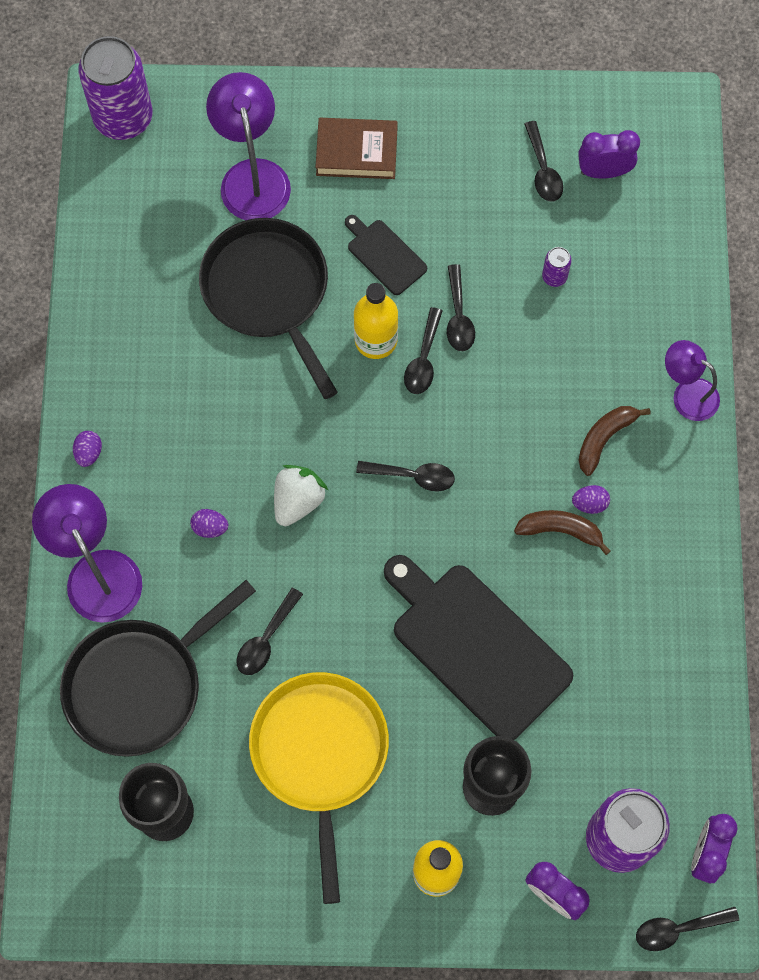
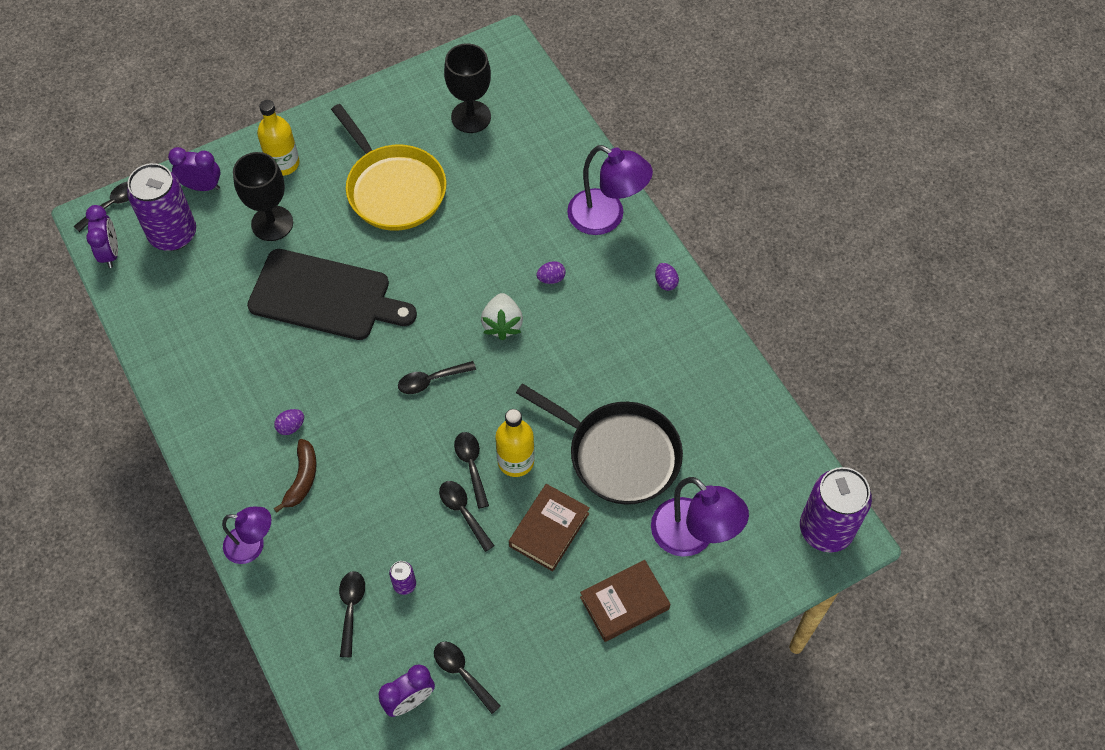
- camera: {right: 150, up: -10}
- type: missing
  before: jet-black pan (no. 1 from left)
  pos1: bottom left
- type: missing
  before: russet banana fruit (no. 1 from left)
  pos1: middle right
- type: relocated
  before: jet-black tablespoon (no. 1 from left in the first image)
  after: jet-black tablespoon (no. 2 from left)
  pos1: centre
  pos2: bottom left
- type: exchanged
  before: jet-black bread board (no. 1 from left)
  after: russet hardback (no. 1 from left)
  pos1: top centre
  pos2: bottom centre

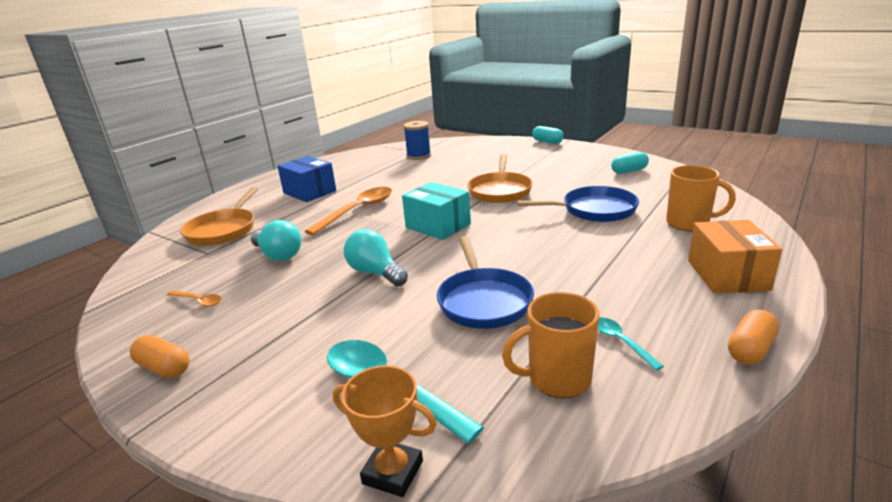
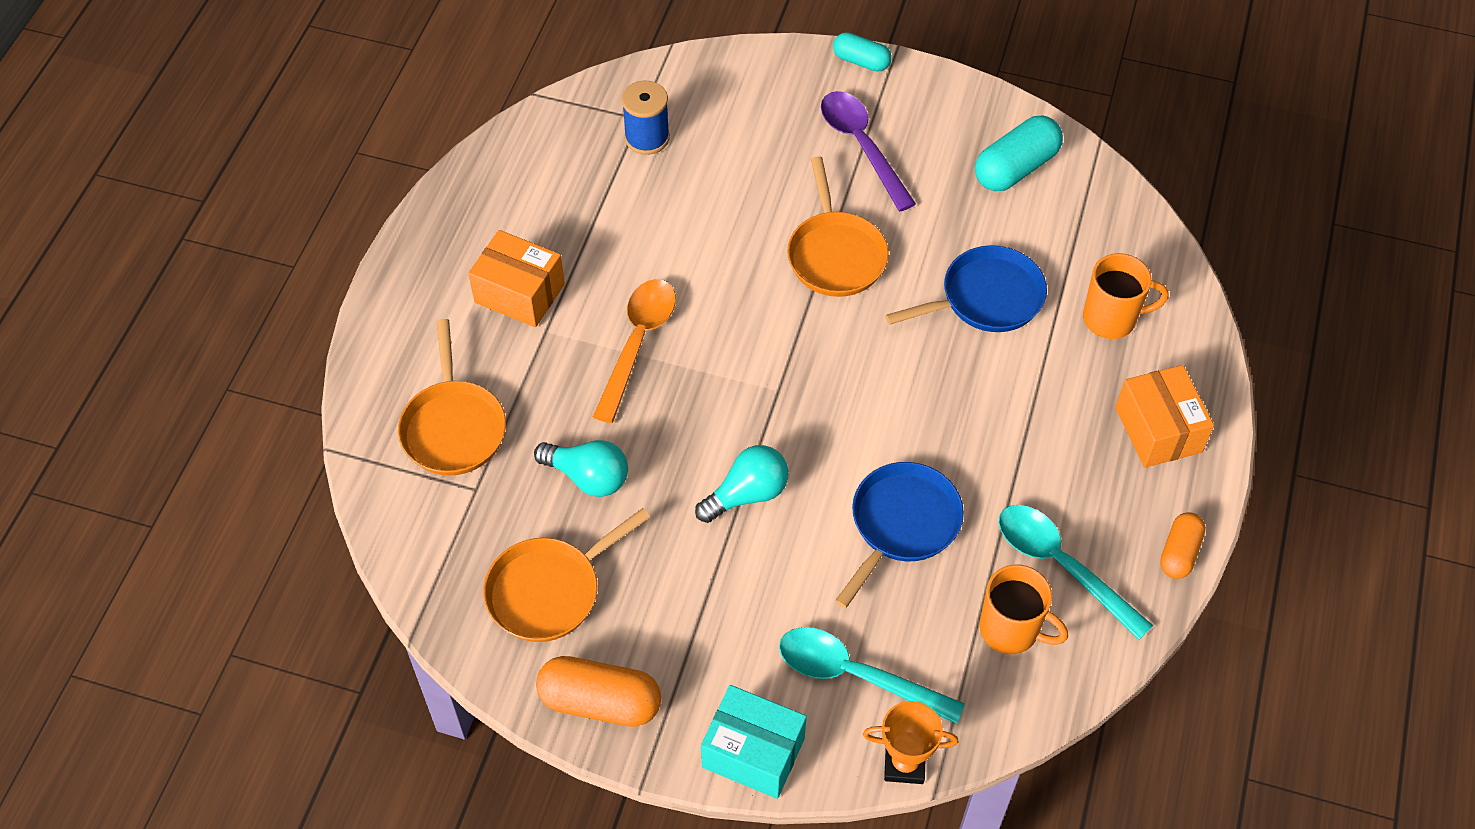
- camera: {right: -20, up: 30}
- type: appeared
  after: violet tablespoon
  pos2: top centre
- type: relocated
  before: aqua box
  pos1: centre
  pos2: bottom centre
- type: exchanged
  before: orange-coloured tablespoon (no. 1 from left)
  after: orange-coloured pan (no. 2 from left)
  pos1: middle left
  pos2: bottom centre
- type: colour
  before: royal blue box
  after: orange-coloured box (no. 1 from left)
  pos1: centre
  pos2: centre
- type: spun
  before: aqua bulb (no. 2 from left)
  pos1: centre
  pos2: centre
  turn: 120
- type: spun
  before: royal blue pan (no. 1 from left)
  pos1: centre
  pos2: centre
  turn: -120
- type: spun
  before: orange-coloured coffee mug (no. 1 from left)
  pos1: bottom centre
  pos2: bottom right
  turn: -120
- type: size
  before: orange-coloured capsule (no. 1 from left)
  pos1: bottom left
  pos2: bottom centre
  scale: 1.62
- type: size
  before: aqua tablespoon (no. 2 from left)
  pos1: bottom right
  pos2: bottom right
  scale: 2.09
- type: size
  before: aqua capsule (no. 2 from left)
  pos1: top right
  pos2: top right
  scale: 1.62

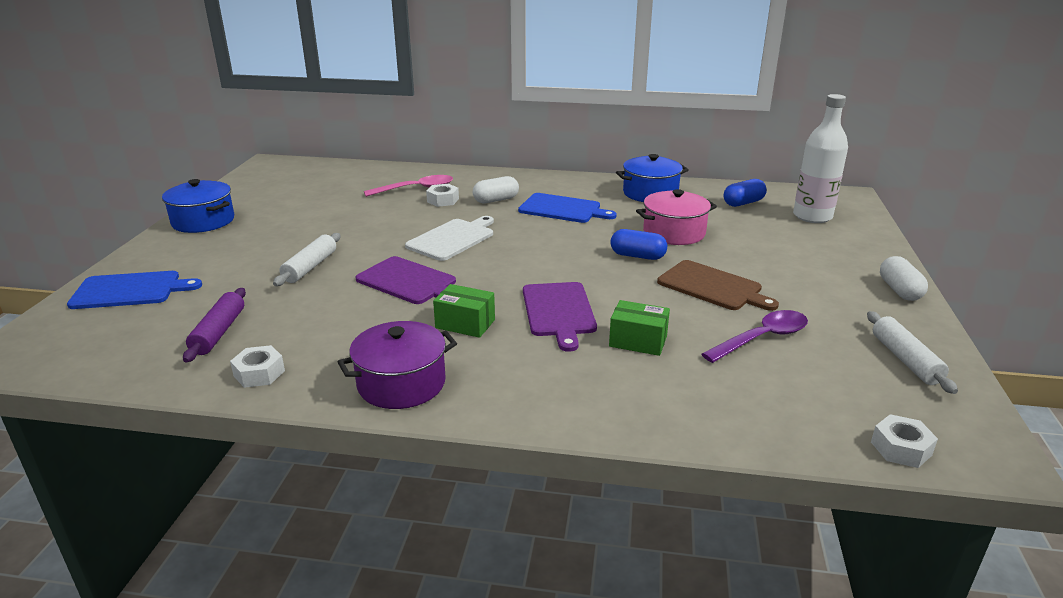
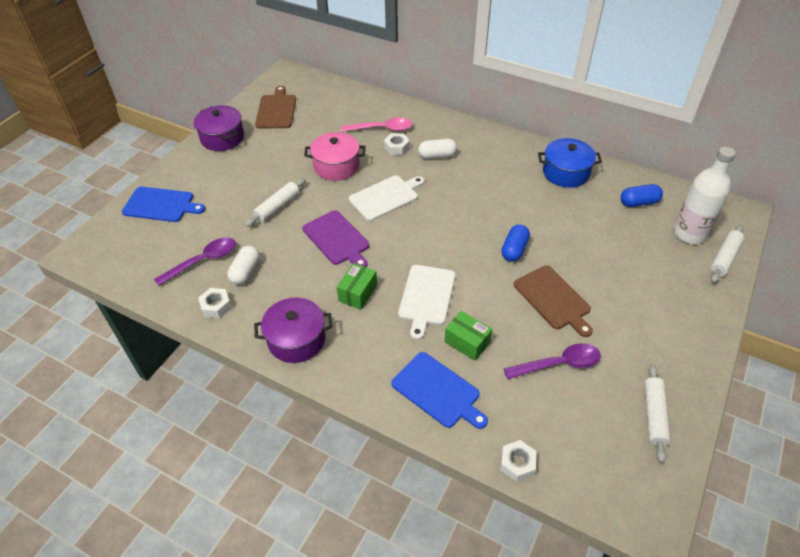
- camera: {right: 20, up: 20}
- type: appeared
  after: russet bread board (no. 1 from left)
  pos2: top centre
- type: appeared
  after: white rolling pin (no. 3 from left)
  pos2: middle right
- type: relocated
  before: royal blue bread board (no. 2 from left)
  pos1: centre
  pos2: bottom centre
- type: relocated
  before: pink cooking pot
  pos1: centre
  pos2: top centre
- type: relocated
  before: white nut (no. 3 from left)
  pos1: bottom right
  pos2: bottom centre
- type: relocated
  before: white capsule (no. 2 from left in the first image)
  after: white capsule (no. 1 from left)
  pos1: middle right
  pos2: middle left
- type: exchanged
  before: violet rolling pin
  after: violet tablespoon (no. 1 from left)
  pos1: middle left
  pos2: middle left
- type: colour
  before: royal blue cooking pot (no. 1 from left)
  after: violet cooking pot (no. 1 from left)
  pos1: middle left
  pos2: top left
- type: colour
  before: violet bread board (no. 2 from left)
  after: white bread board (no. 2 from left)
  pos1: centre
  pos2: centre
- type: spun
  before: green box (no. 1 from left)
  pos1: centre
  pos2: centre
  turn: 75
- type: spun
  before: royal blue capsule (no. 1 from left)
  pos1: centre
  pos2: centre
  turn: 75

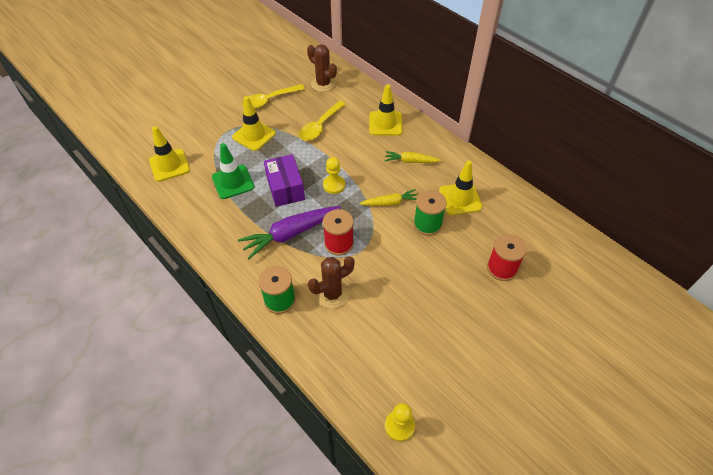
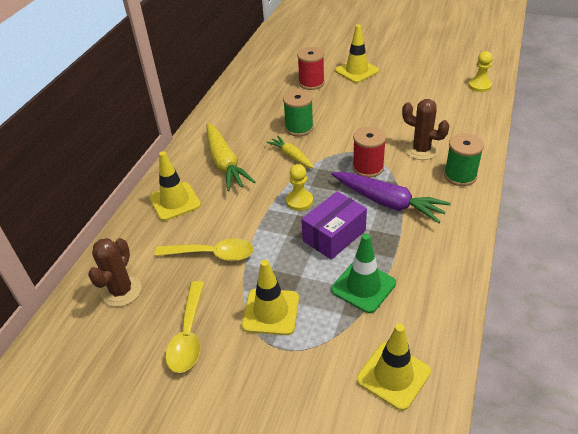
- camera: {right: -115, up: -10}
- type: relocated
  before: golden traffic cone (no. 4 from left in the first image)
  after: golden traffic cone (no. 3 from left)
  pos1: centre
  pos2: top centre
- type: spun
  before: golden tablespoon (no. 1 from left)
  pos1: top centre
  pos2: bottom left
  turn: 60
- type: size
  before: golden toy carrot (no. 2 from left in the first image)
  pos1: top centre
  pos2: centre
  scale: 1.73

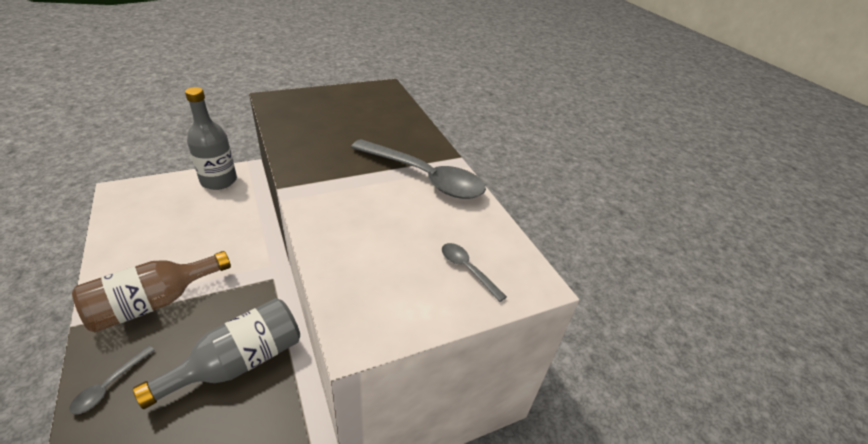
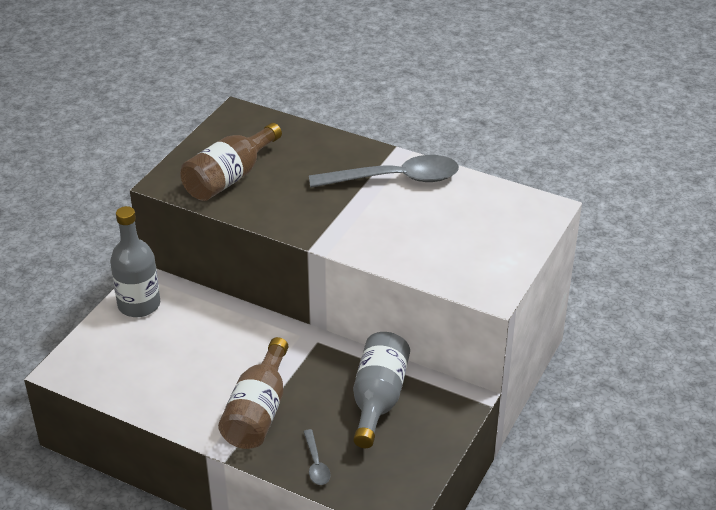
- camera: {right: -35, up: 0}
- type: missing
  before: ash-grey tablespoon (no. 3 from left)
  pos1: centre
- type: appeared
  after: russet bottle (no. 1 from left)
  pos2: top left

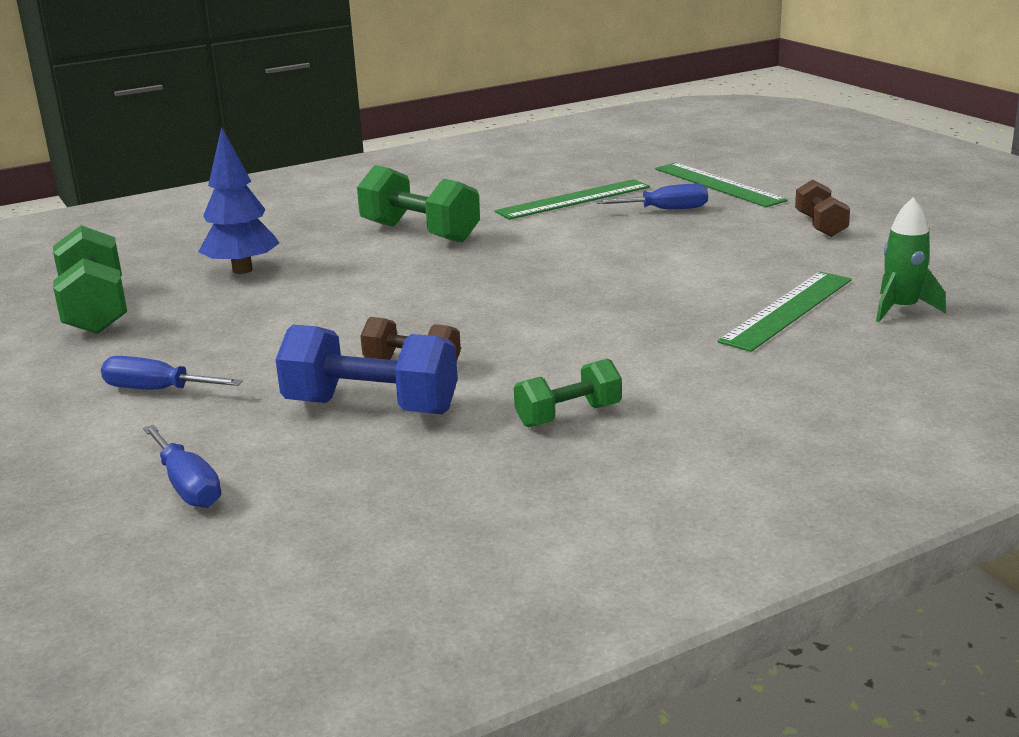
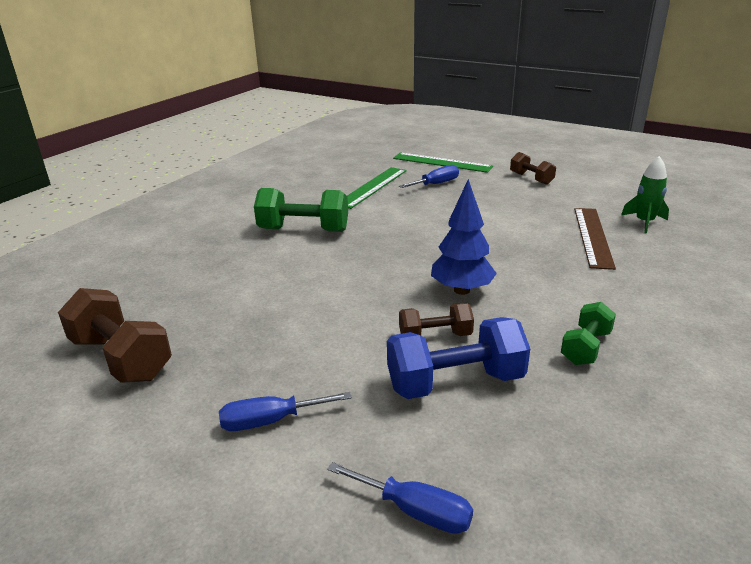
- camera: {right: -30, up: 5}
- type: relocated
  before: royal blue fir tree
  pos1: top left
  pos2: centre
- type: colour
  before: green free weight (no. 1 from left)
  after: russet free weight (no. 1 from left)
  pos1: middle left
  pos2: middle left
- type: colour
  before: green straightedge (no. 3 from left)
  after: russet straightedge
  pos1: middle right
  pos2: middle right

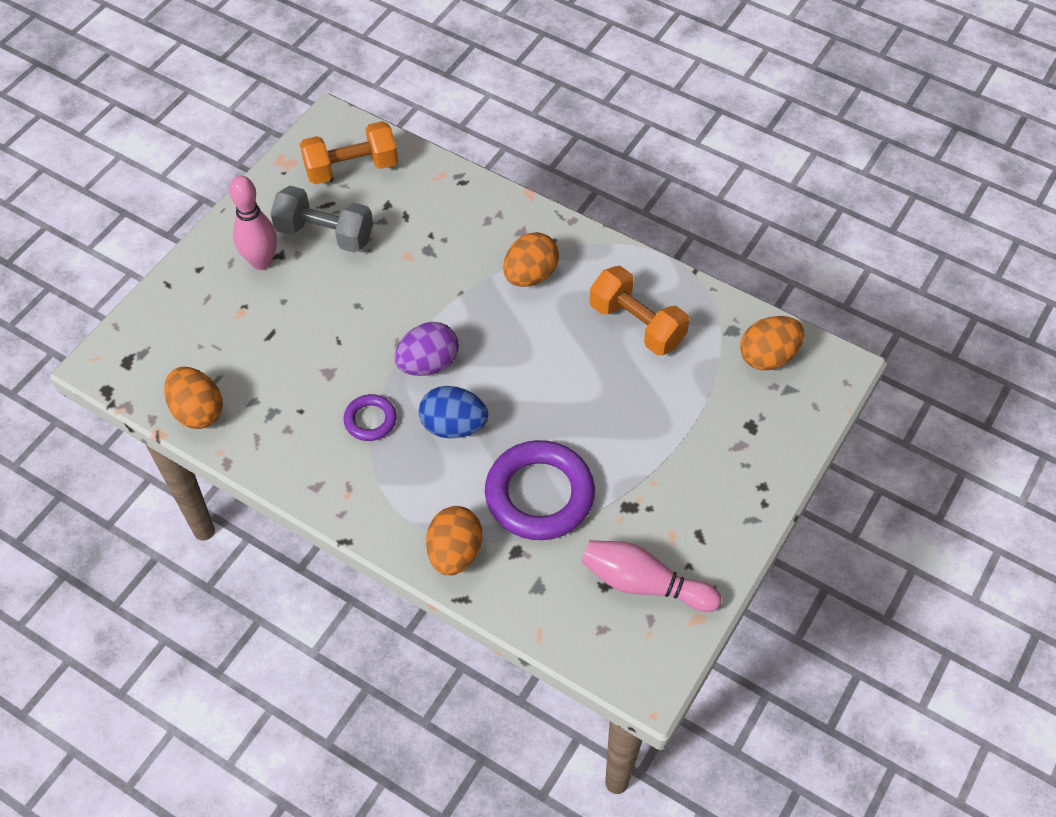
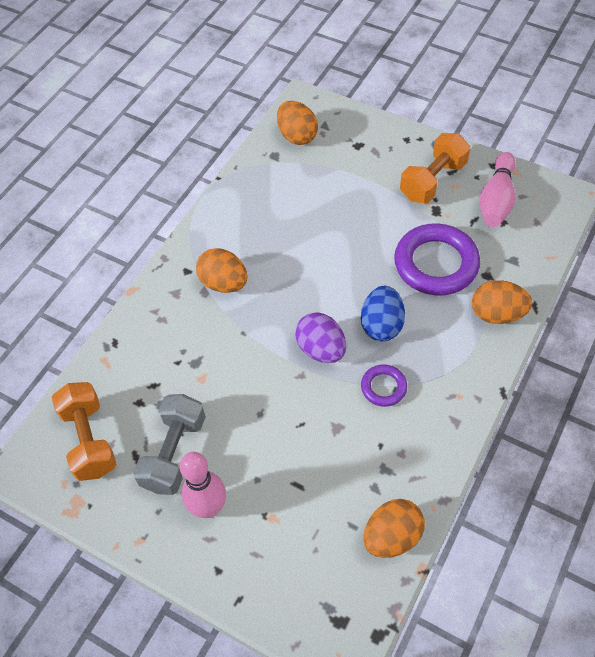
- camera: {right: -90, up: 0}
- type: relocated
  before: orange-coloured free weight (no. 2 from left)
  pos1: centre
  pos2: top right

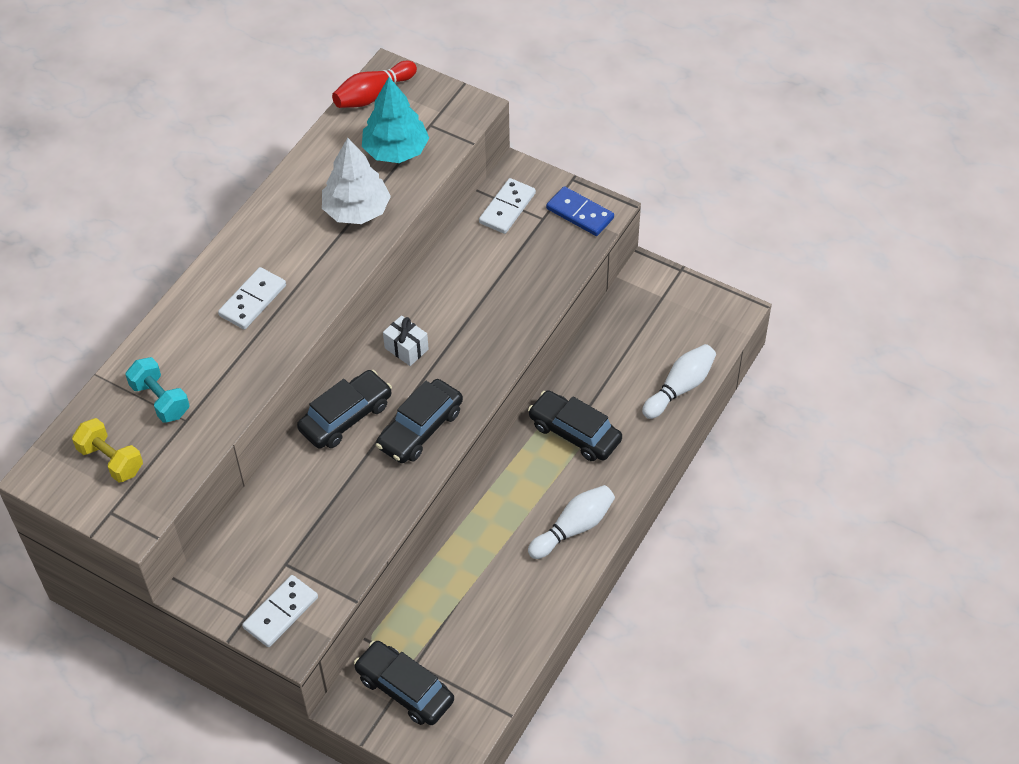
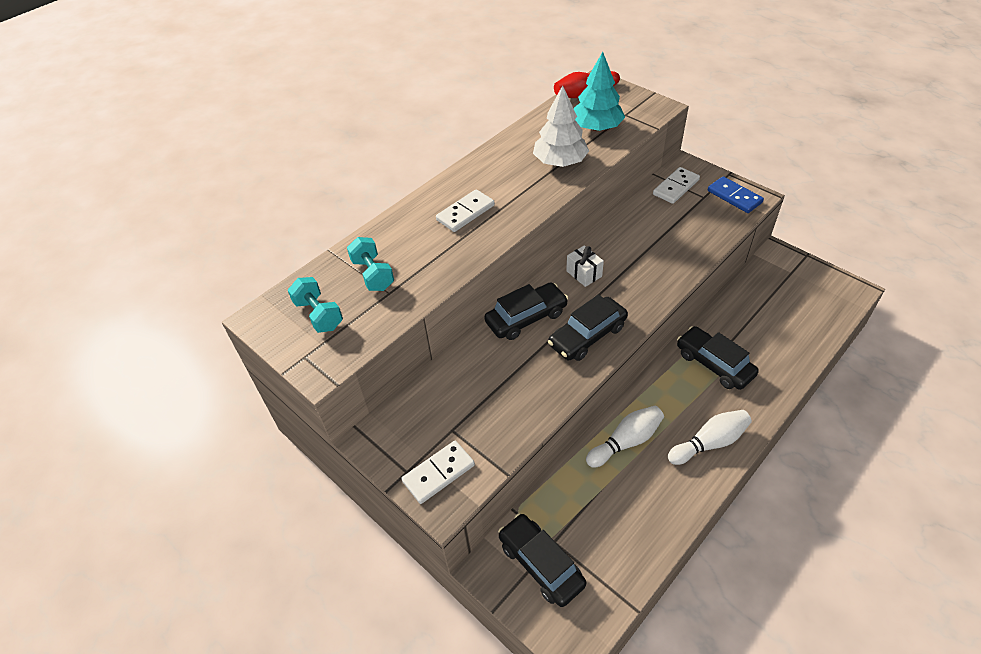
- camera: {right: 15, up: -5}
- type: relocated
  before: white tenpin (no. 2 from left in the first image)
  after: white tenpin (no. 1 from left)
  pos1: centre
  pos2: bottom centre
- type: colour
  before: golden free weight
  after: aqua free weight (no. 1 from left)
  pos1: middle left
  pos2: middle left

